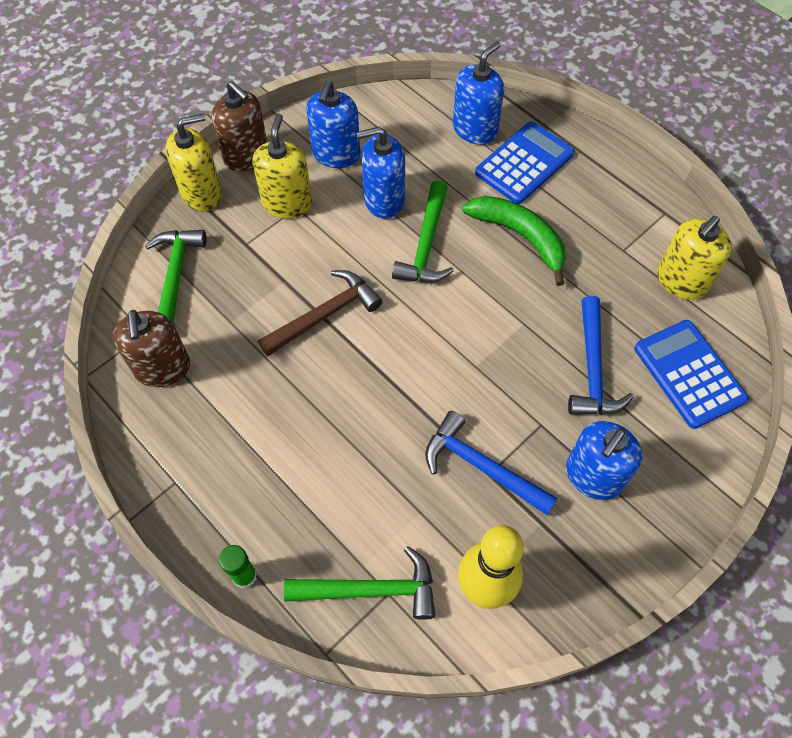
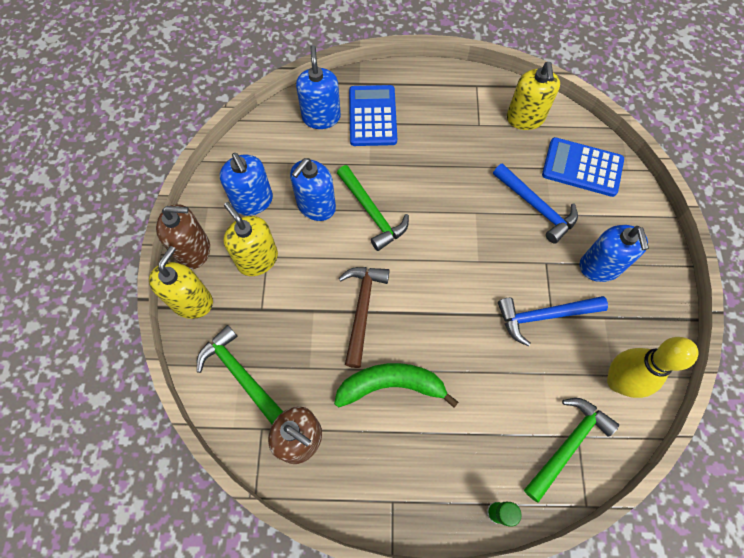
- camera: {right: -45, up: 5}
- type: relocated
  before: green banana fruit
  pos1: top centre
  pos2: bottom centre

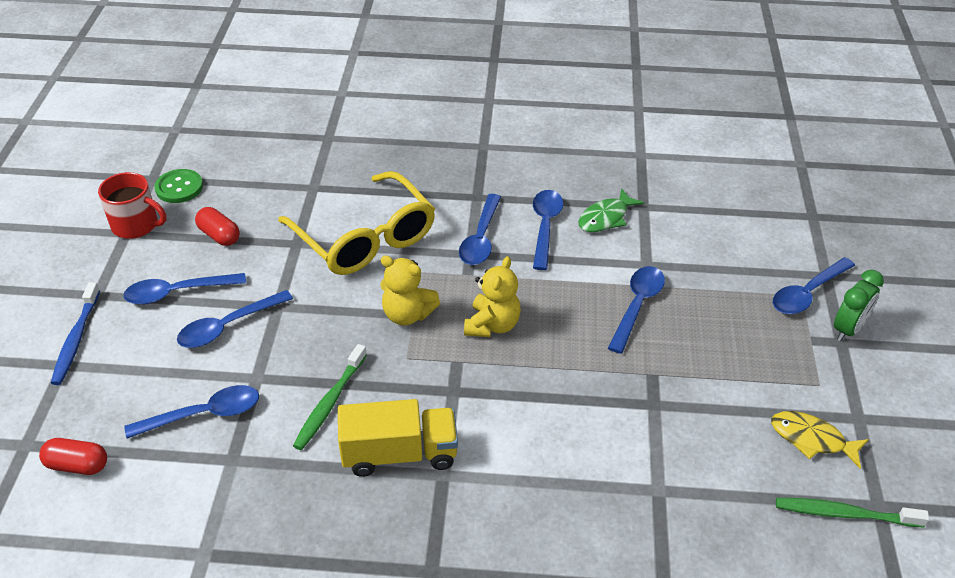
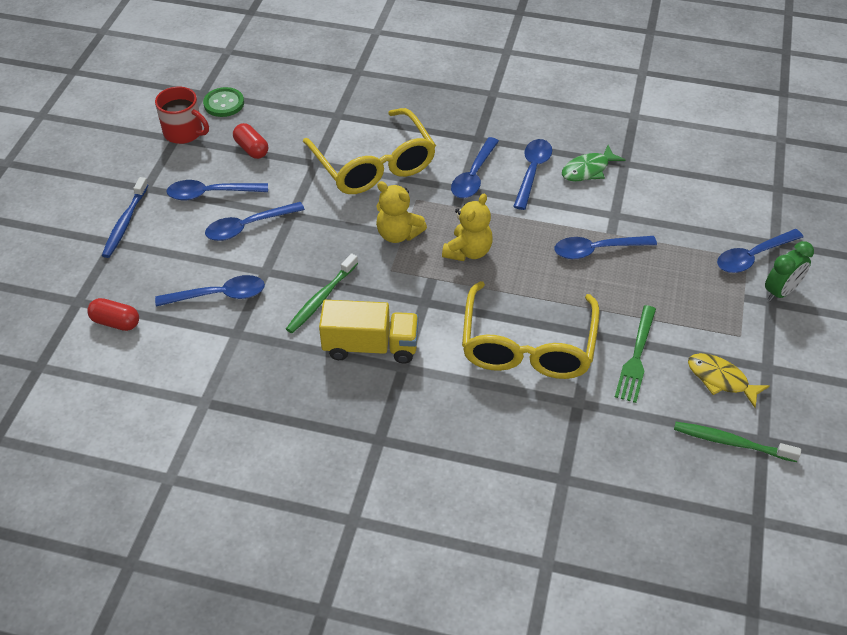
- camera: {right: 10, up: 5}
- type: appeared
  after: golden spectacles (no. 2 from left)
  pos2: centre
- type: appeared
  after: green fork
  pos2: middle right
- type: spun
  before: royal blue tablespoon (no. 6 from left)
  pos1: centre
  pos2: middle right
  turn: -135

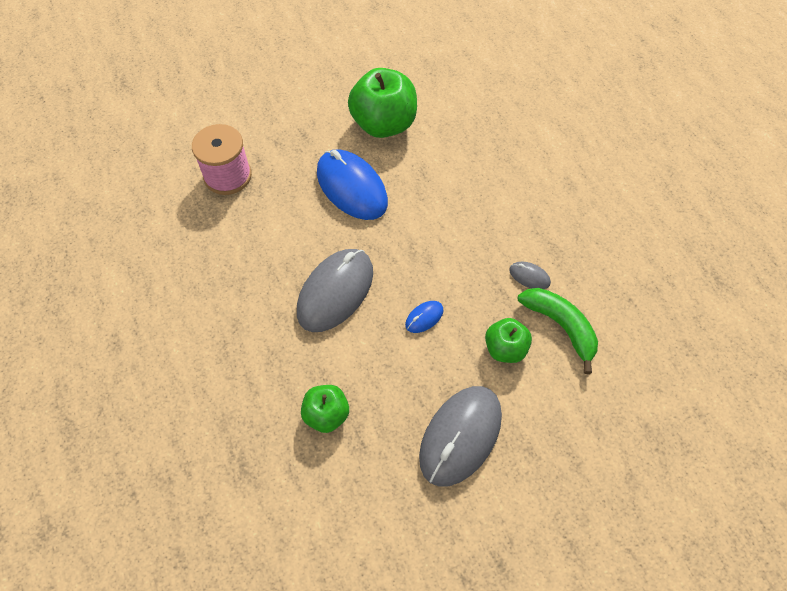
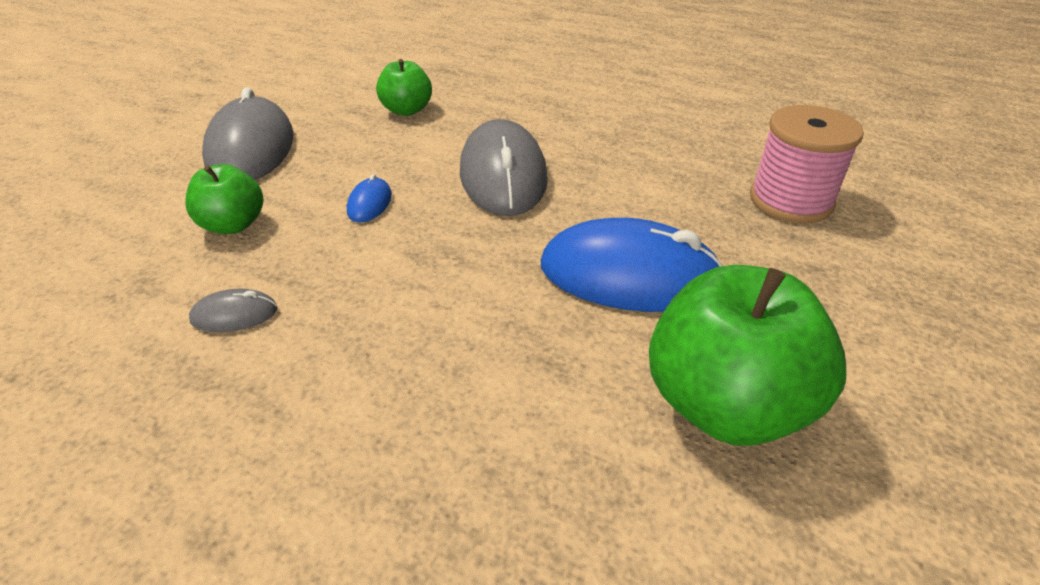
- camera: {right: 140, up: -20}
- type: missing
  before: green banana fruit
  pos1: middle right

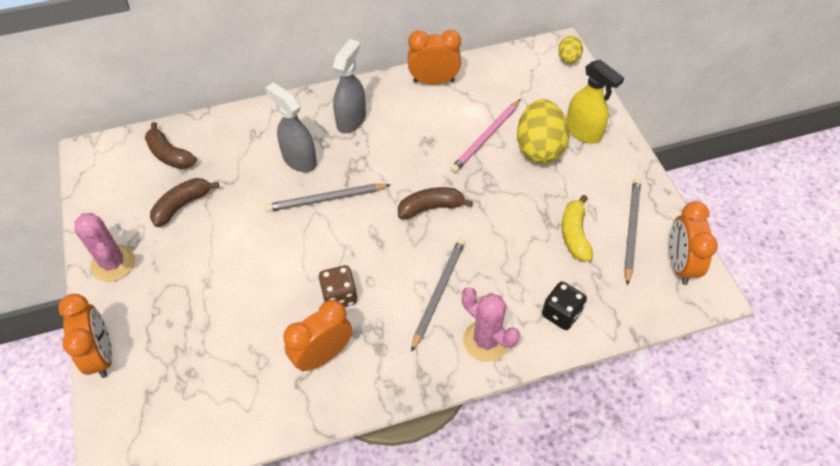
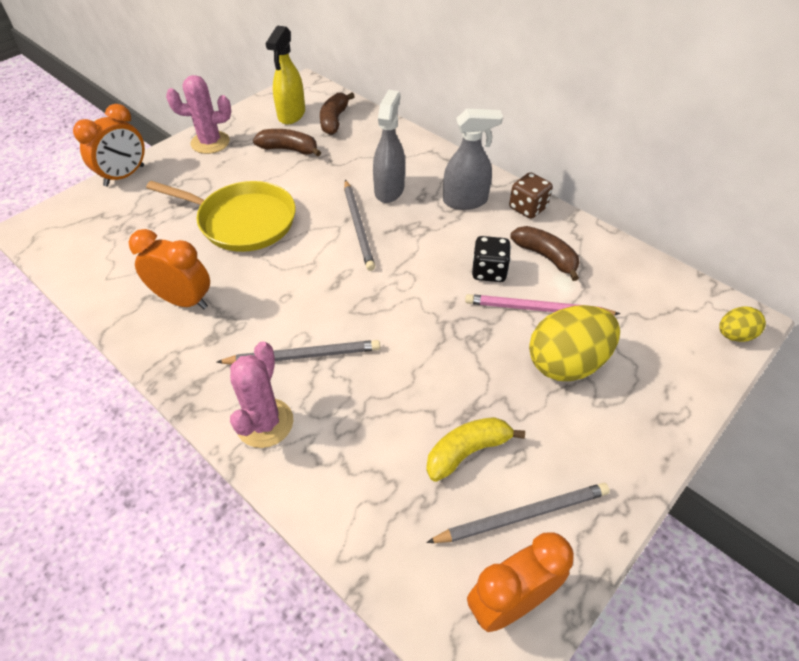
- camera: {right: 60, up: -5}
- type: missing
  before: orange-coloured clock (no. 3 from left)
  pos1: top centre
- type: appeared
  after: golden pan
  pos2: top left
- type: relocated
  before: russet game die
  pos1: centre
  pos2: top centre
- type: relocated
  before: russet banana fruit (no. 3 from left)
  pos1: centre
  pos2: middle right
- type: relocated
  before: jet-black game die
  pos1: middle right
  pos2: centre
- type: relocated
  before: golden spray cleaner
  pos1: top right
  pos2: top centre
- type: spun
  before: pink saguaro cactus (no. 1 from left)
  pos1: middle left
  pos2: top left
  turn: 60
- type: spun
  before: ash-grey lead pencil (no. 1 from left in the first image)
  pos1: centre
  pos2: centre
  turn: -150

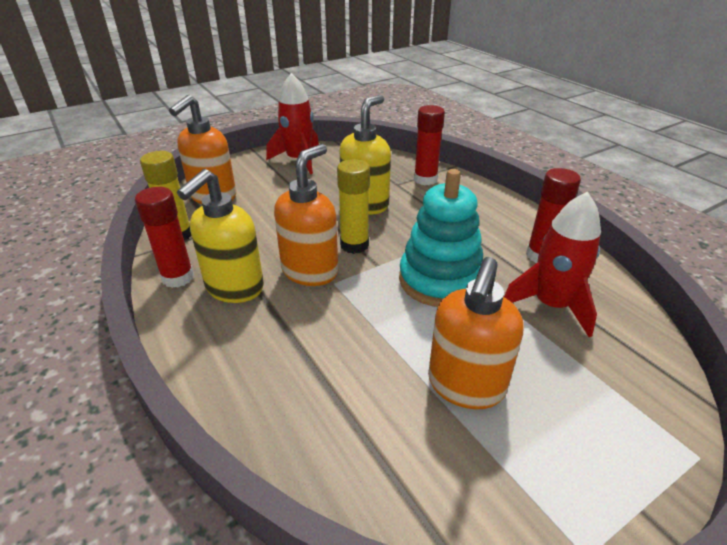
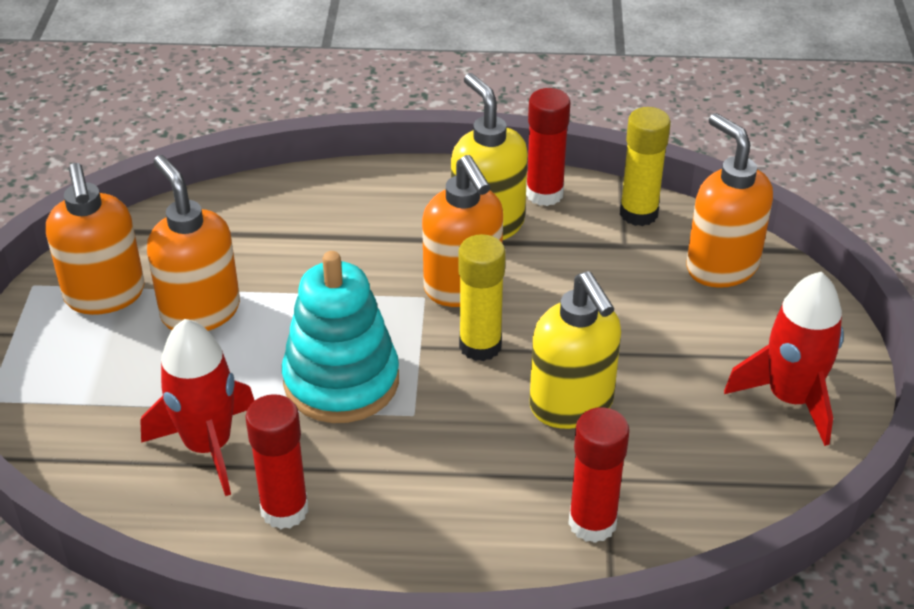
- camera: {right: 125, up: 5}
- type: appeared
  after: orange-coloured pump bottle (no. 1 from left)
  pos2: middle left

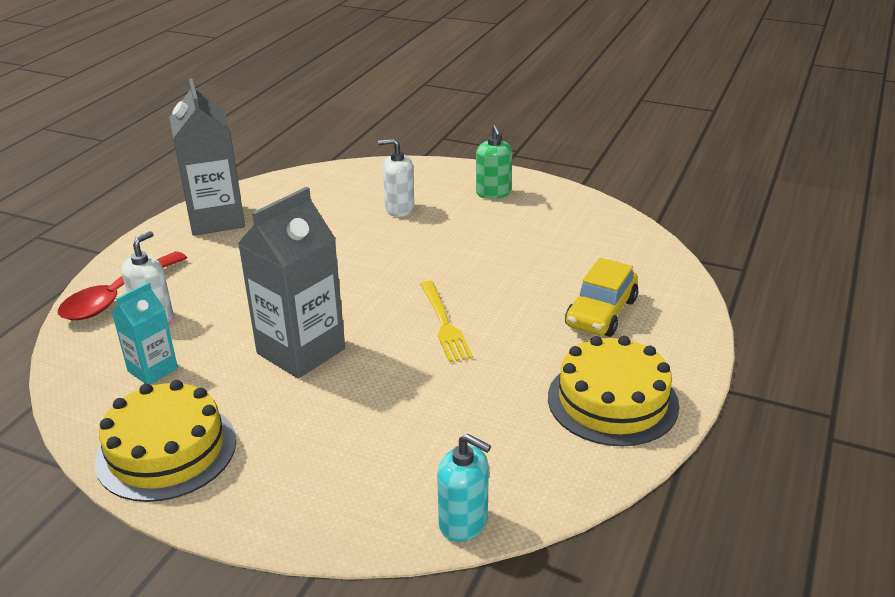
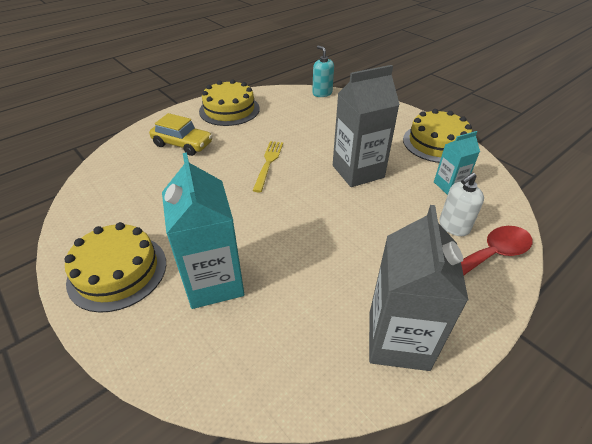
- camera: {right: -155, up: 10}
- type: exchanged
  before: white pump bottle (no. 2 from left)
  after: aqua milk carton (no. 1 from left)
  pos1: top centre
  pos2: centre
- type: exchanged
  before: green pump bottle
  after: golden layer cake (no. 1 from left)
  pos1: top centre
  pos2: middle left
- type: spun
  before: golden automobile
  pos1: middle right
  pos2: top left
  turn: 60

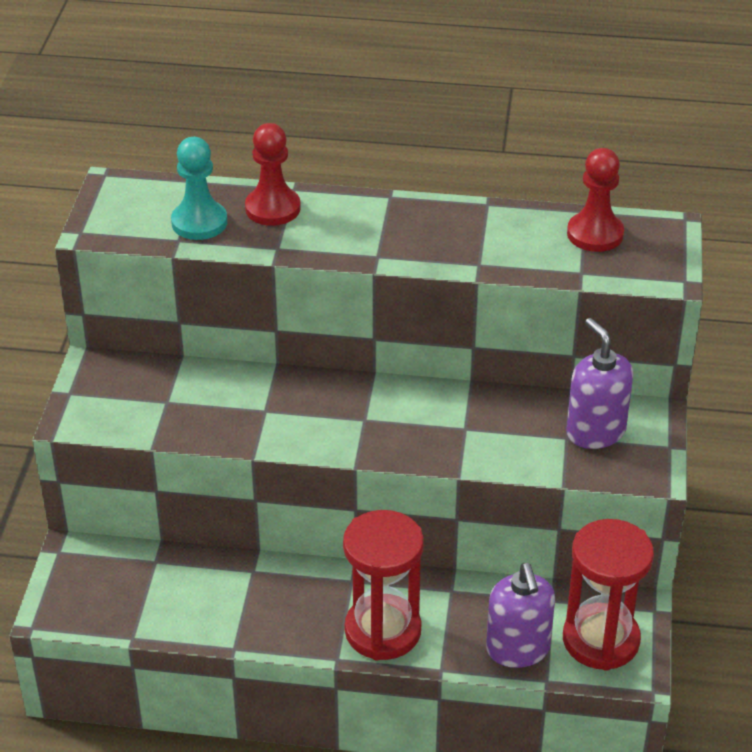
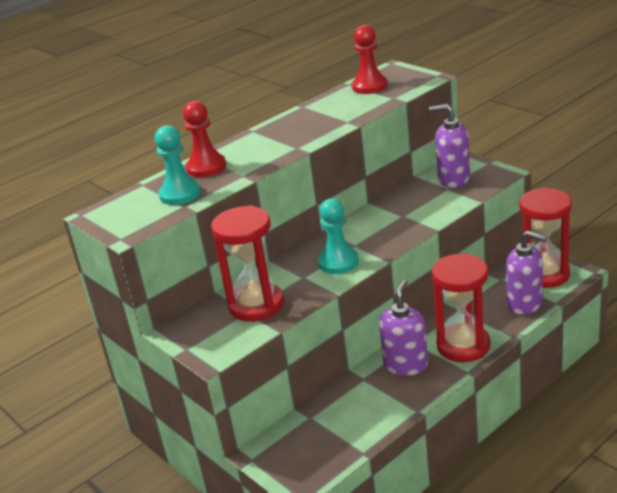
- camera: {right: -45, up: -10}
- type: appeared
  after: scarlet sand timer (no. 1 from left)
  pos2: centre
- type: appeared
  after: aqua pawn (no. 2 from left)
  pos2: centre
- type: appeared
  after: violet pump bottle (no. 1 from left)
  pos2: centre

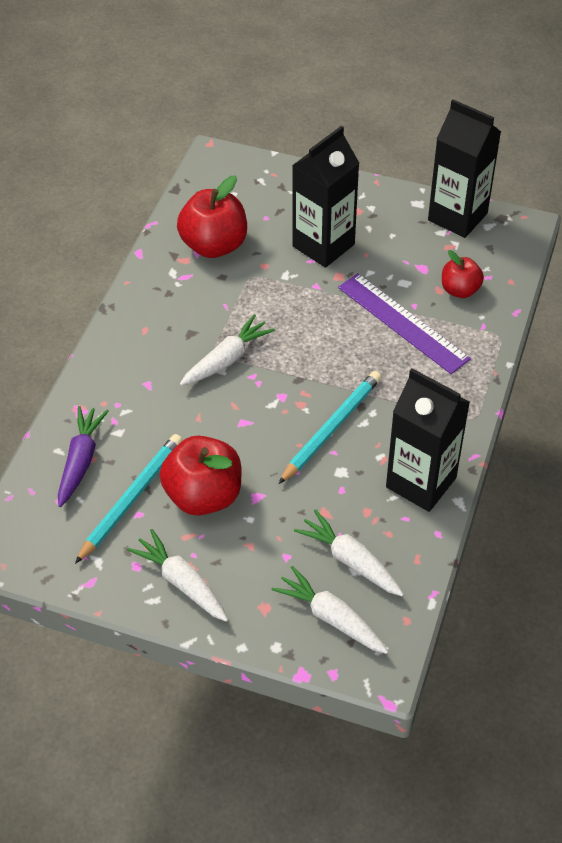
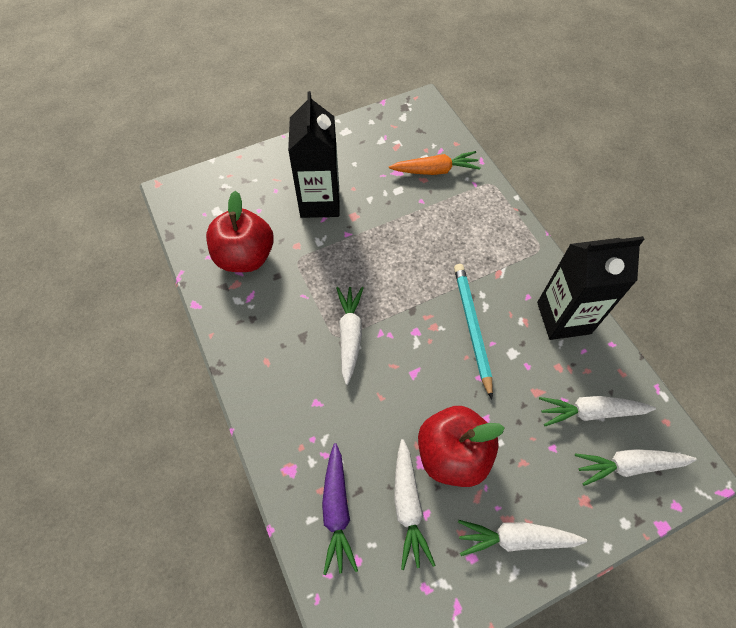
- camera: {right: -45, up: 10}
- type: missing
  before: violet straightedge
  pos1: middle right
- type: missing
  before: jet-black milk carton (no. 3 from left)
  pos1: top right
- type: exchanged
  before: aqua lead pencil (no. 1 from left)
  after: white toy carrot (no. 2 from left)
  pos1: middle left
  pos2: bottom centre
- type: exchanged
  before: scarlet toy apple (no. 3 from left)
  after: orange-coloured toy carrot
  pos1: top right
  pos2: top centre
- type: spun
  before: violet toy carrot
  pos1: middle left
  pos2: bottom centre
  turn: -150

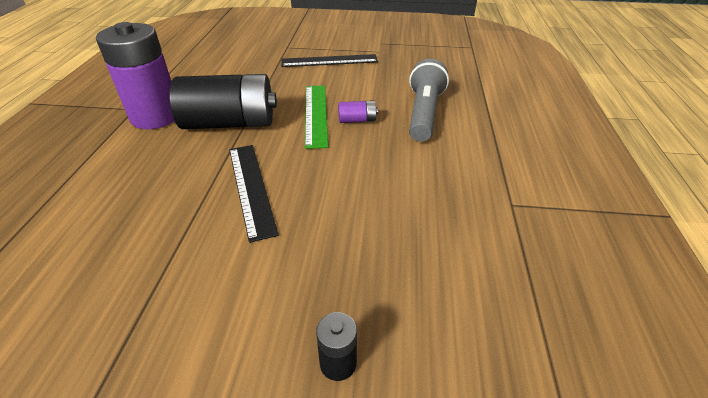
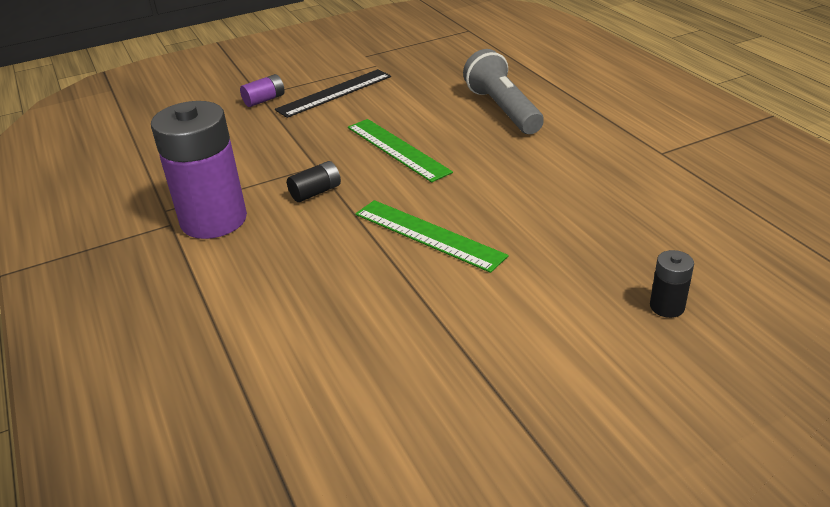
- camera: {right: -30, up: -5}
- type: relocated
  before: violet AA battery (no. 2 from left)
  pos1: top centre
  pos2: top left
- type: colour
  before: jet-black straightedge (no. 1 from left)
  after: green straightedge (no. 2 from left)
  pos1: centre
  pos2: centre
- type: size
  before: jet-black AA battery (no. 1 from left)
  pos1: top left
  pos2: centre
  scale: 0.42

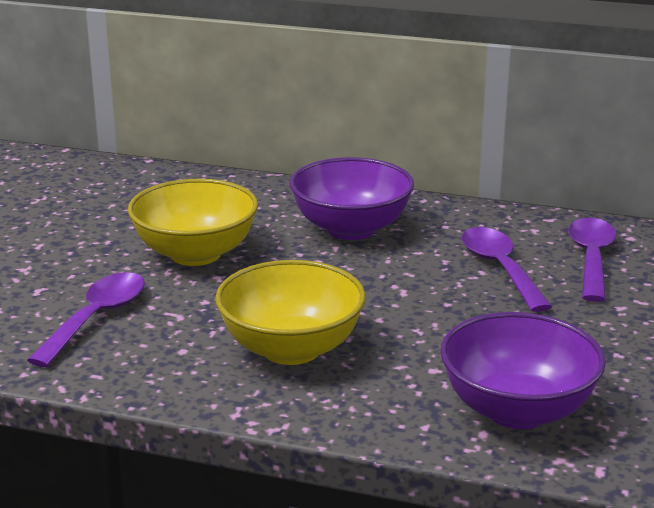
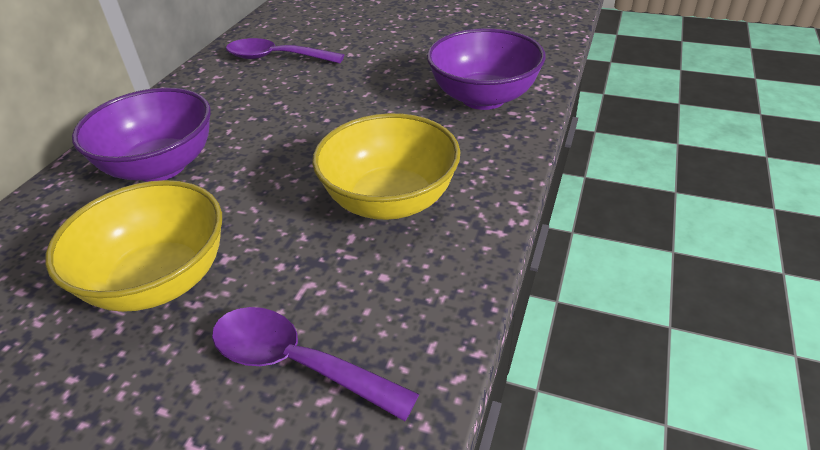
- camera: {right: -85, up: 15}
- type: missing
  before: violet tablespoon (no. 2 from left)
  pos1: middle right

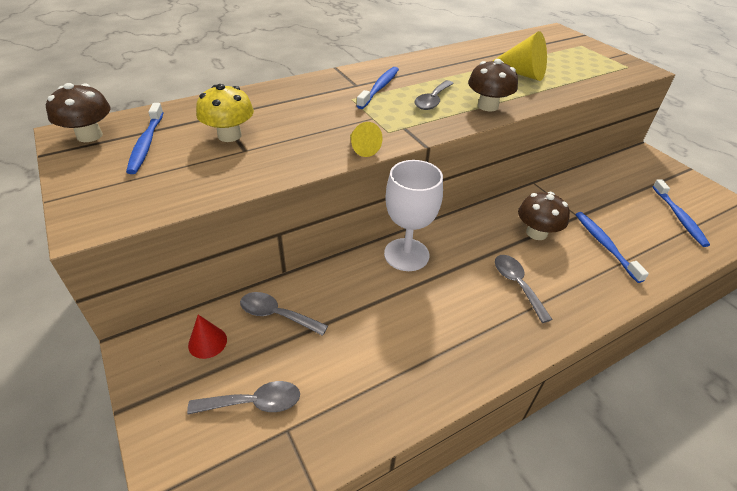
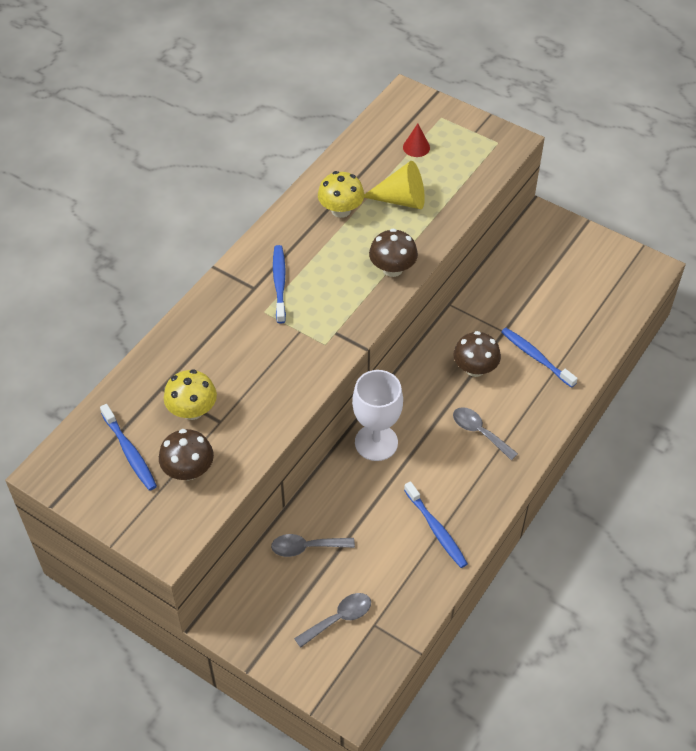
- camera: {right: -25, up: 10}
- type: missing
  before: golden cone (no. 1 from left)
  pos1: top centre
- type: missing
  before: ash-grey tablespoon (no. 3 from left)
  pos1: top centre
- type: appeared
  after: golden fungus (no. 2 from left)
  pos2: top centre
- type: relocated
  before: russet fungus (no. 1 from left)
  pos1: top left
  pos2: middle left
- type: relocated
  before: scarlet cone
  pos1: bottom left
  pos2: top centre
- type: relocated
  before: royal blue tooth brush (no. 4 from left in the first image)
  after: royal blue tooth brush (no. 3 from left)
  pos1: middle right
  pos2: bottom centre

